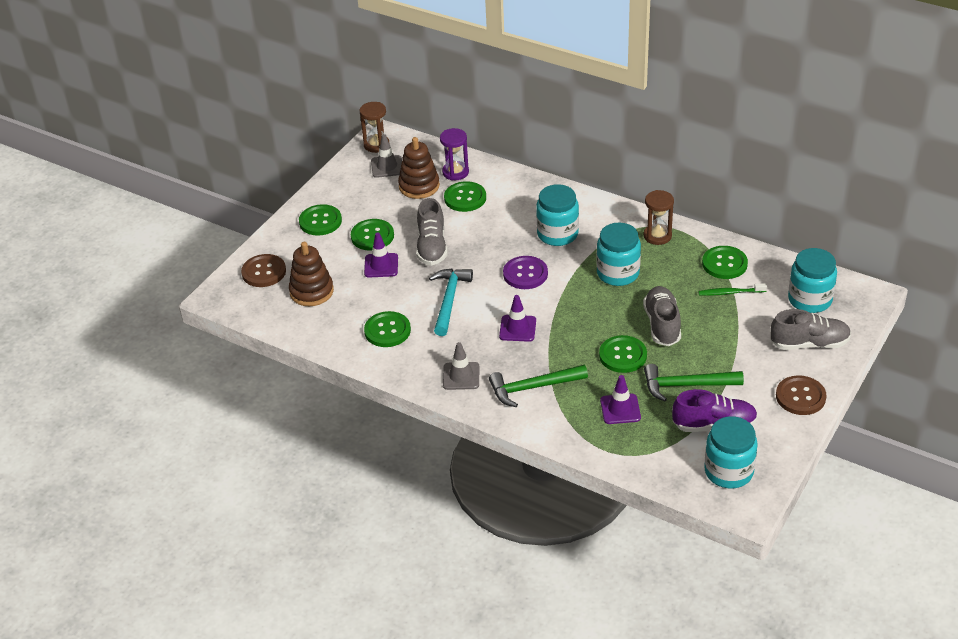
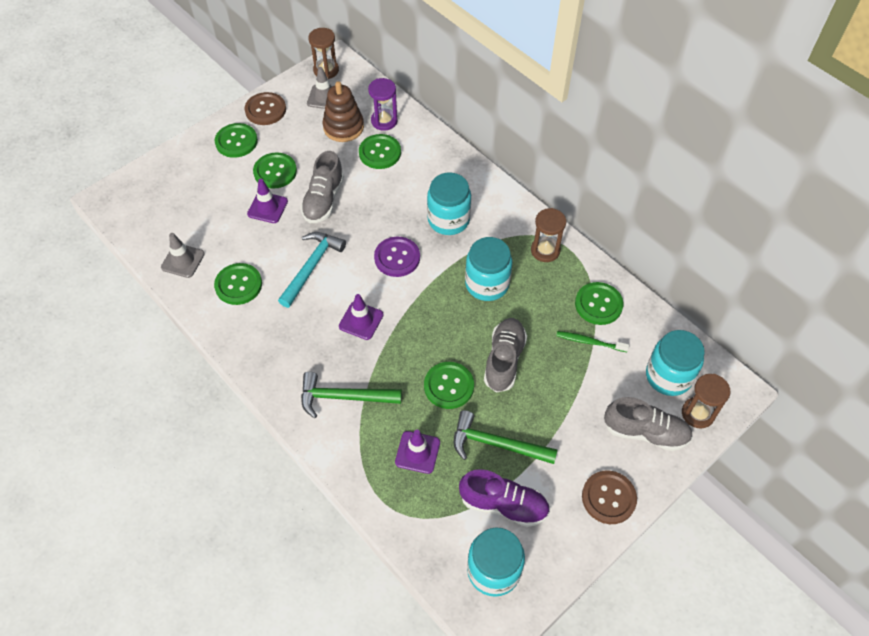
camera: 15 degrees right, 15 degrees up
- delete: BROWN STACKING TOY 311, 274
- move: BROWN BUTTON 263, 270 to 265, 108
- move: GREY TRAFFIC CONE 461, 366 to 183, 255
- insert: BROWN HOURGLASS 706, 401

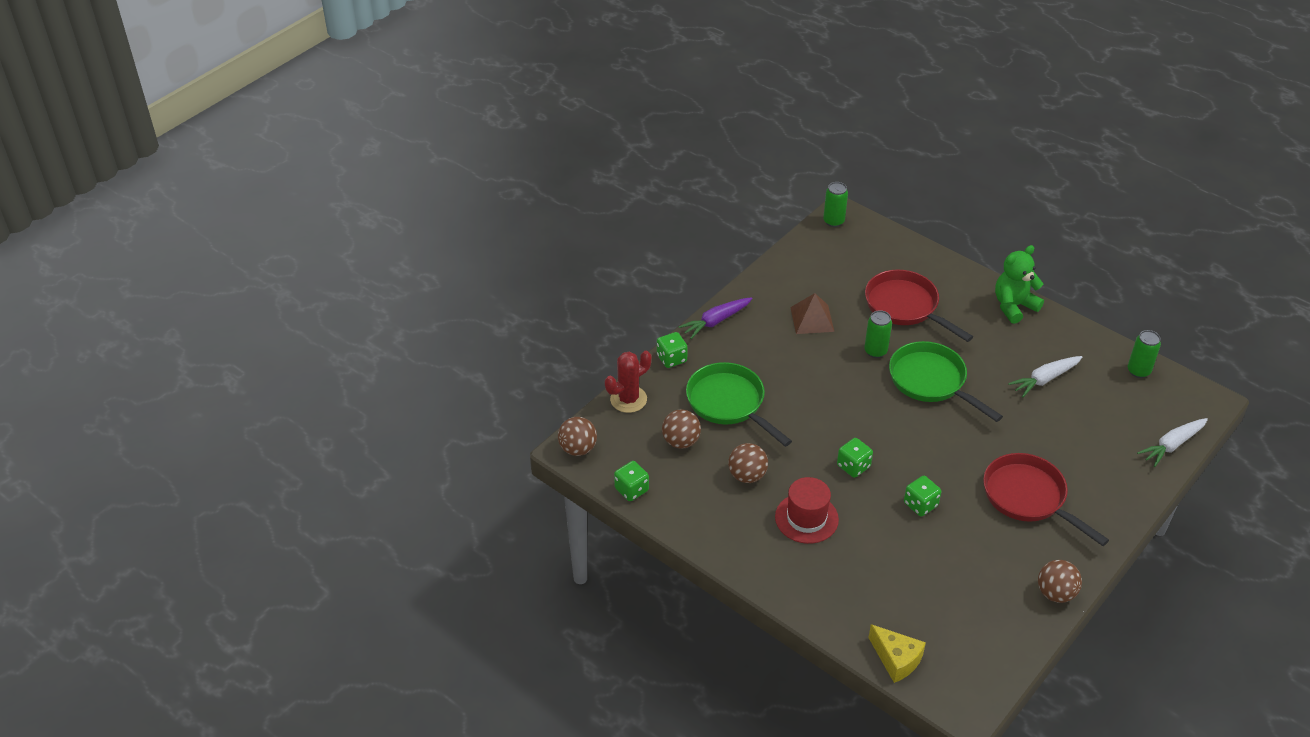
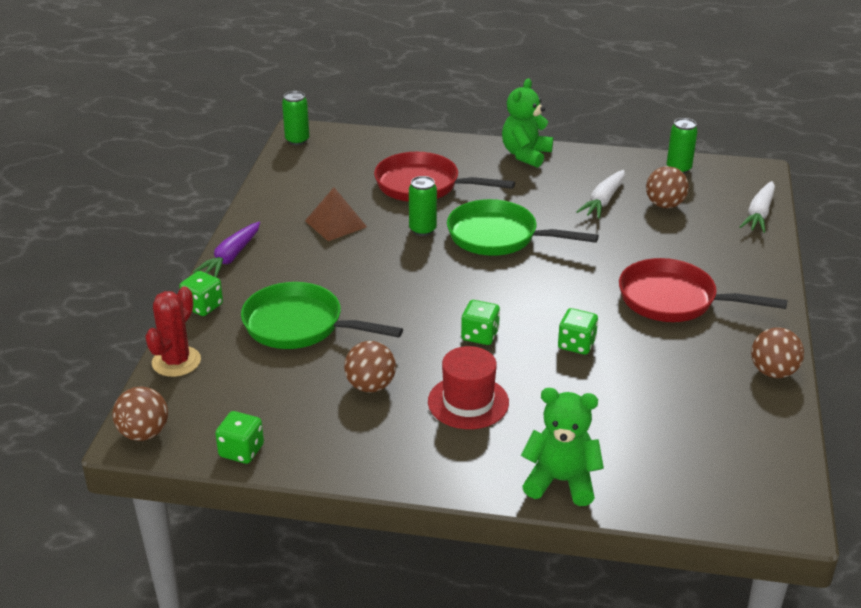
camera: 30 degrees left, 10 degrees down
- move: BROWN BALL 681, 429 to 667, 187
- delete: YELLOW CHEESE 897, 653
- insert: GREEN TEDDY BEAR 562, 447

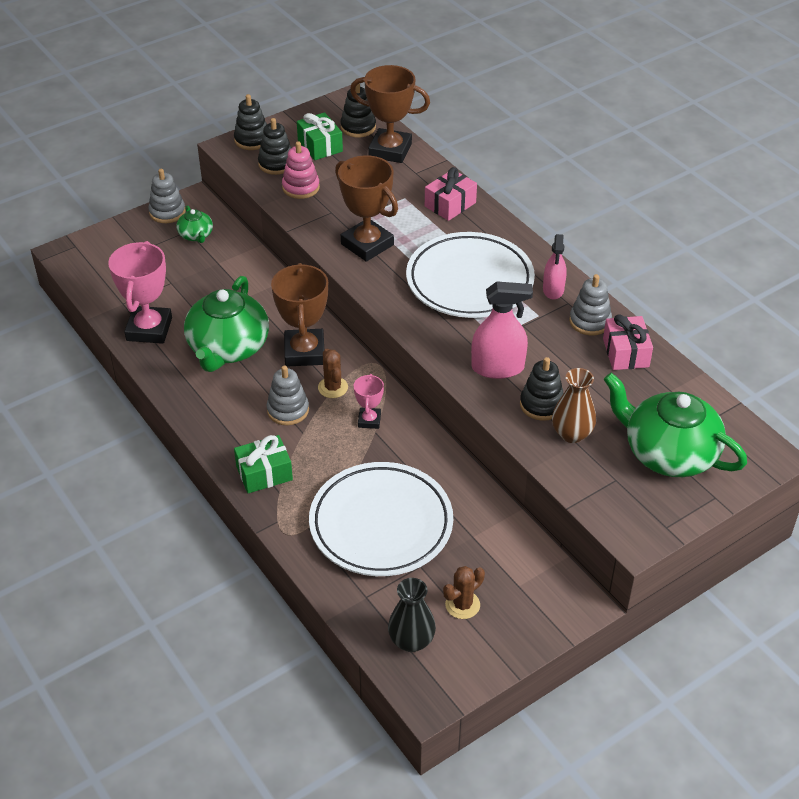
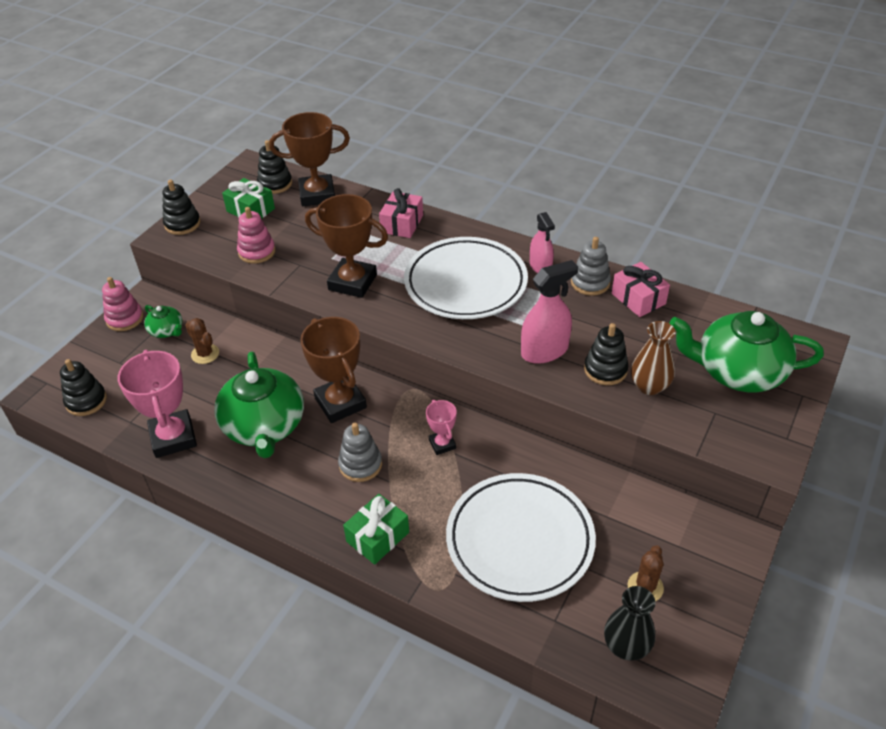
camera: 25 degrees left, 0 degrees up
- move: BLACK STACKING TOY 275, 146 to 83, 387
- recolor: GREY STACKING TOY 167, 196 to PINK STACKING TOY 123, 304
- move: BROWN CACTUS 333, 373 to 202, 341

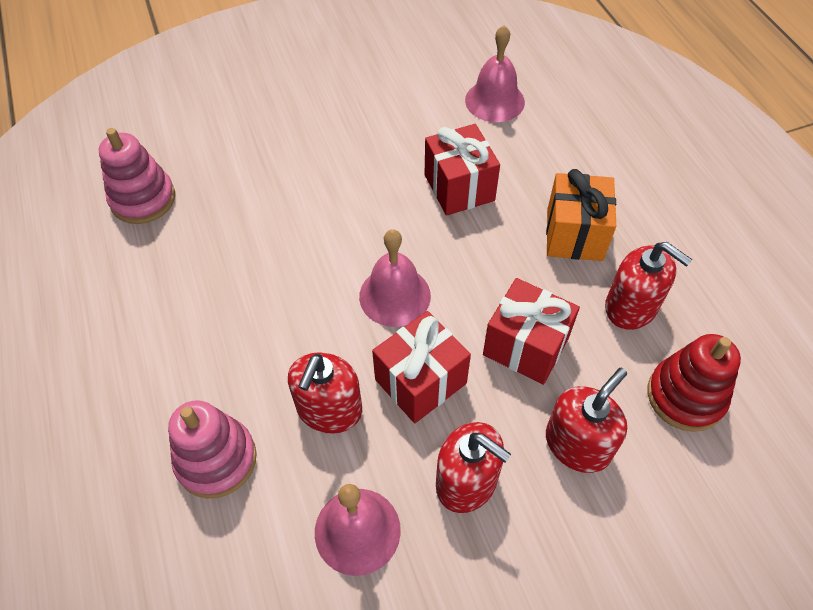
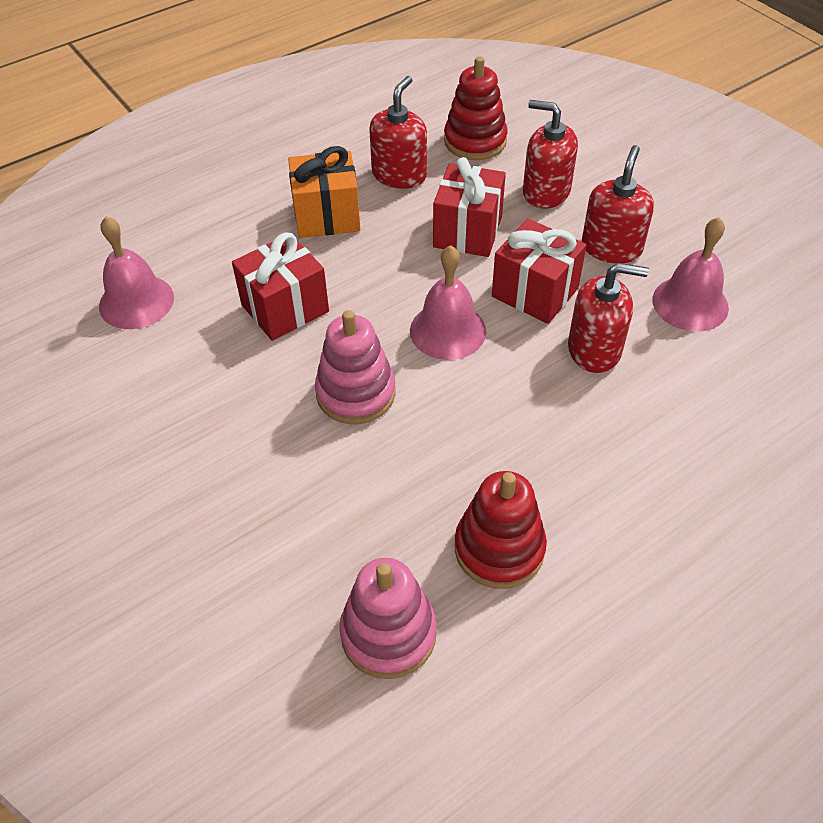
camera: 105 degrees left, 5 degrees down
- move: PINK STACKING TOY 212, 449 to 355, 367
- insert: RED STACKING TOY 501, 530

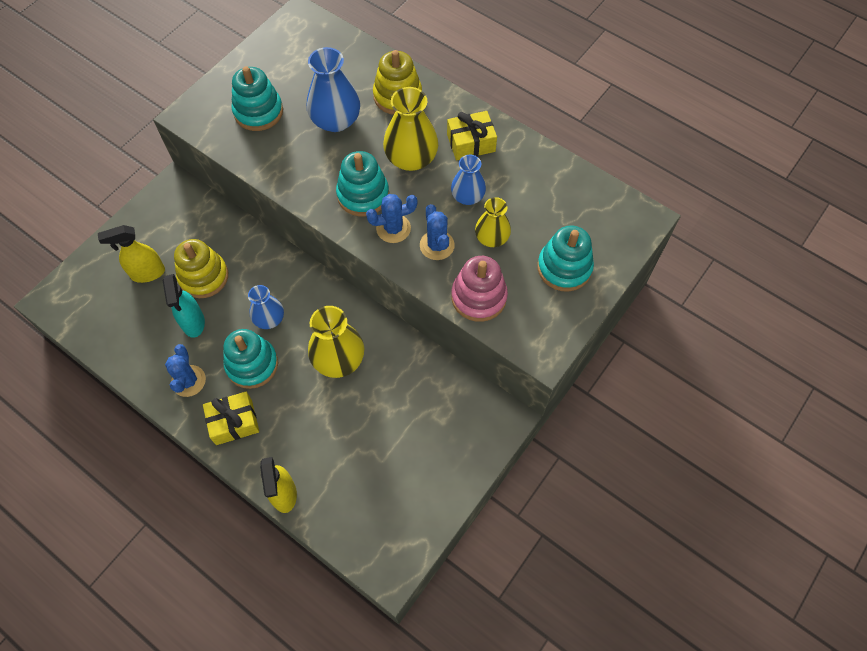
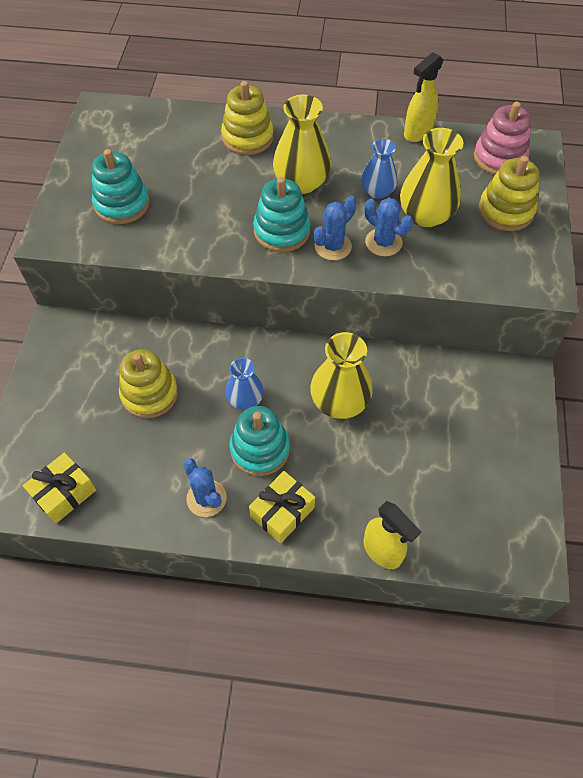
camera: 30 degrees left, 5 degrees down
- delete: BLUE VASE 333, 89
- move: YELLOW GIFT 472, 135 to 59, 488
- resize: YELLOW VASE 493, 222 = 431, 177 x1.60
- move: YELLOW SPRAY BOTTLE 131, 254 to 424, 97
- recolor: TURQUOISE STACKING TOY 565, 258 to YELLOW STACKING TOY 509, 193
- move: PINK STACKING TOY 479, 289 to 502, 138
- delete: TURQUOISE SPRAY BOTTLE 184, 306

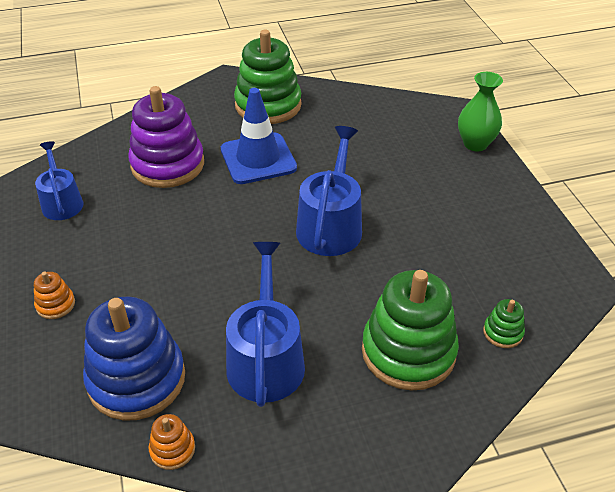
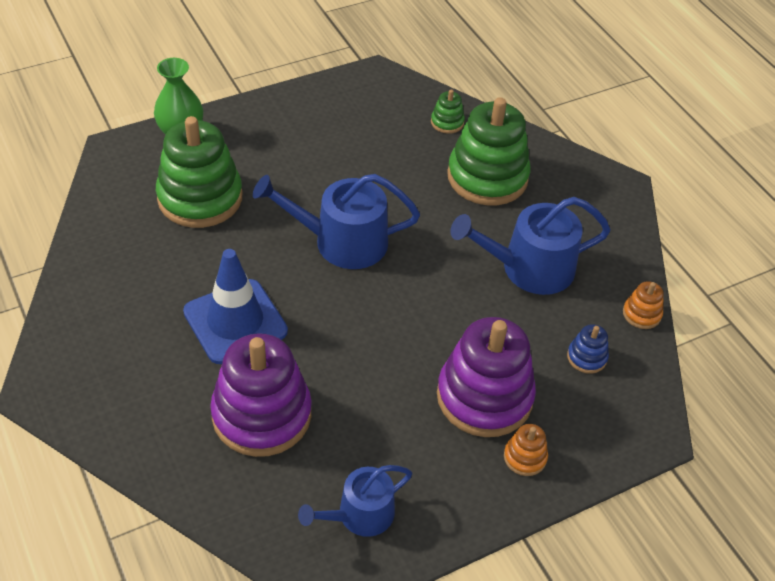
camera: 105 degrees left, 5 degrees up
- move: GREEN STACKING TOY 268, 77 to 199, 172
- resize: BLUE STACKING TOY 134, 359 = 588, 349 x0.43
- insert: PURPLE STACKING TOY 486, 377

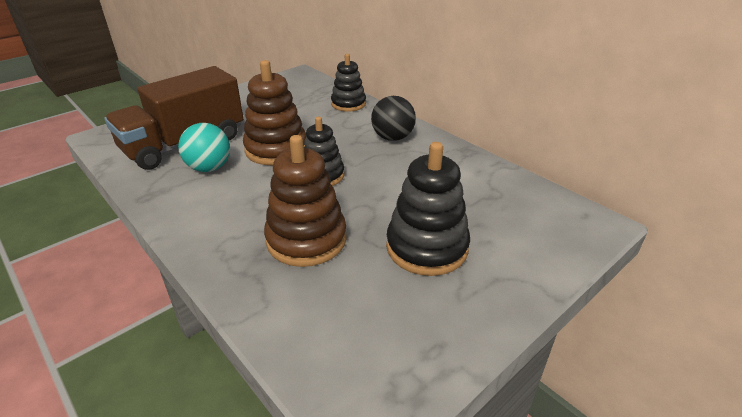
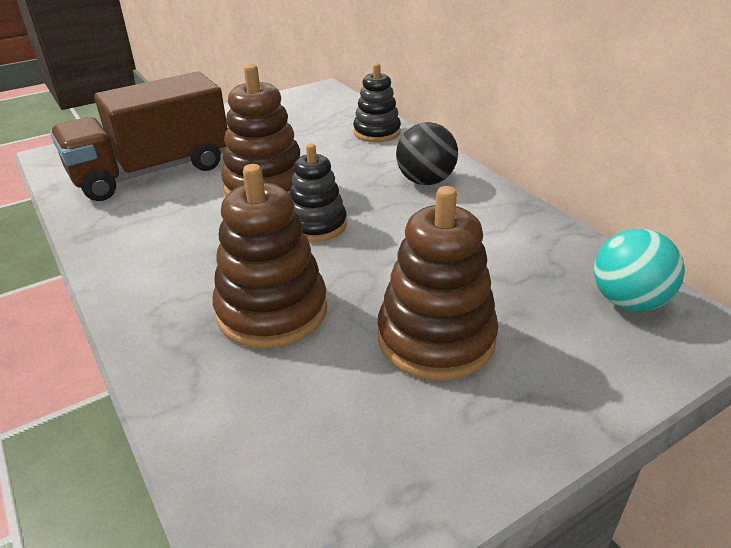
camera: 10 degrees right, 0 degrees up
- move: TURQUOISE BALL 204, 147 to 639, 270
- recolor: BLACK STACKING TOY 428, 209 to BROWN STACKING TOY 438, 283

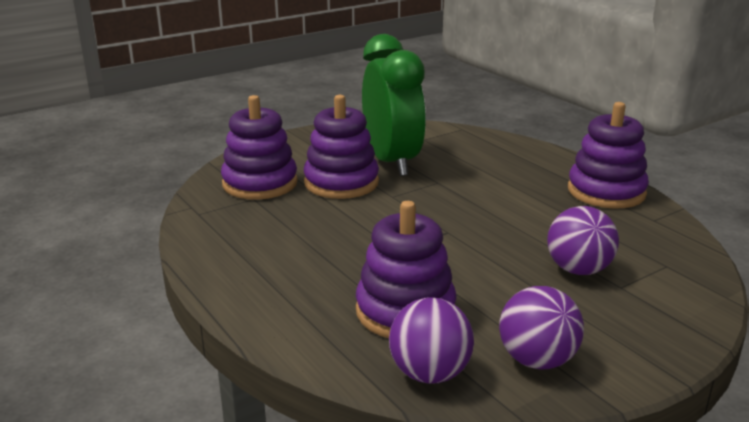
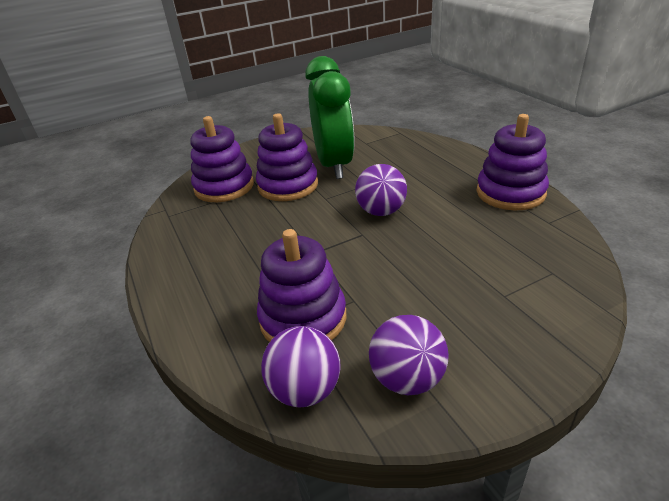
camera: 10 degrees right, 10 degrees up
- move: PURPLE BALL 583, 240 to 381, 190

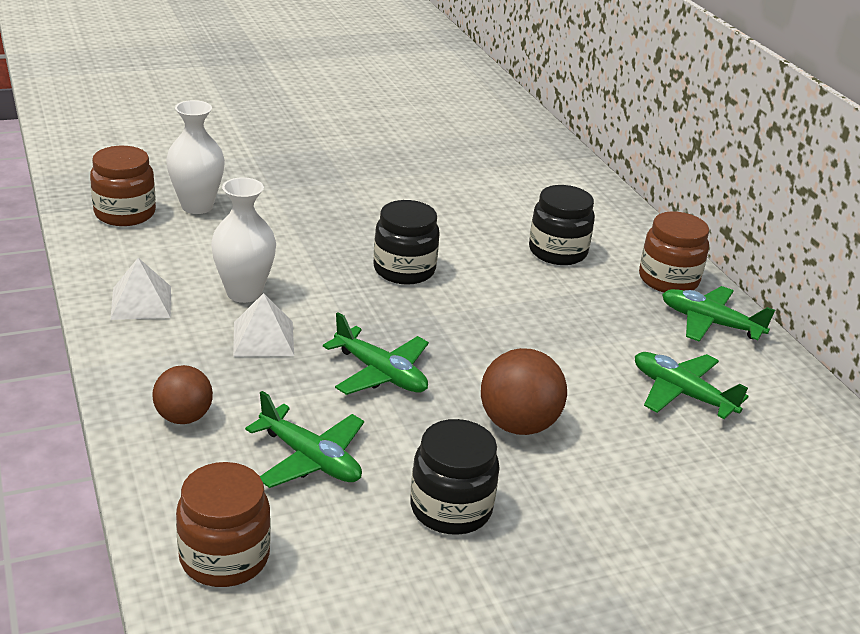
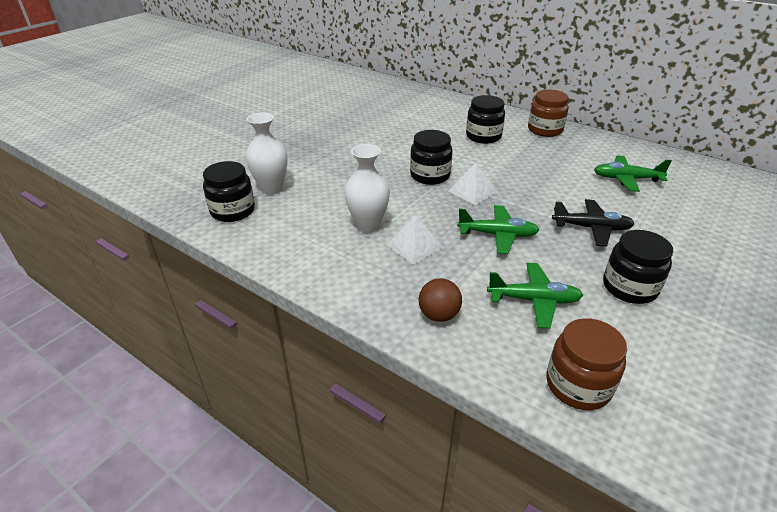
camera: 30 degrees left, 5 degrees up
- recolor: BROWN JAR 123, 186 to BLACK JAR 229, 191
- move: WHITE PYRAMID 140, 289 to 473, 184
- delete: GREEN PLANE 718, 314
- replace: BROWN BALL 524, 391 to BLACK PLANE 593, 223

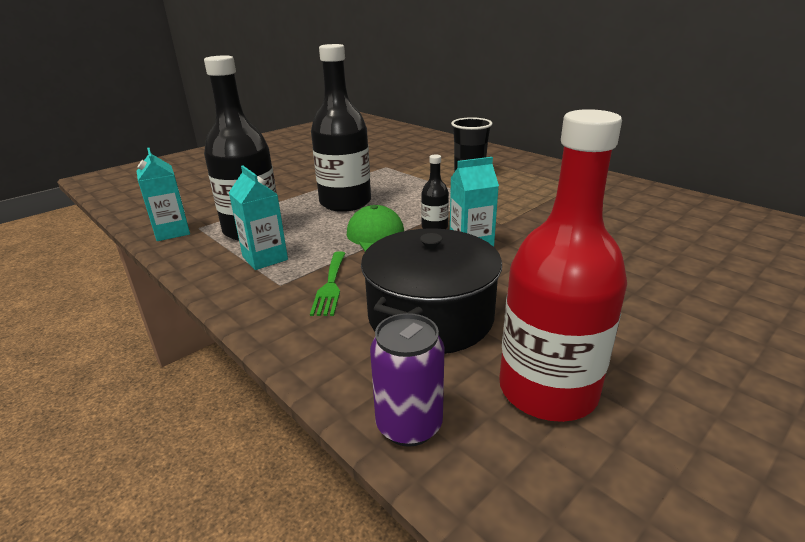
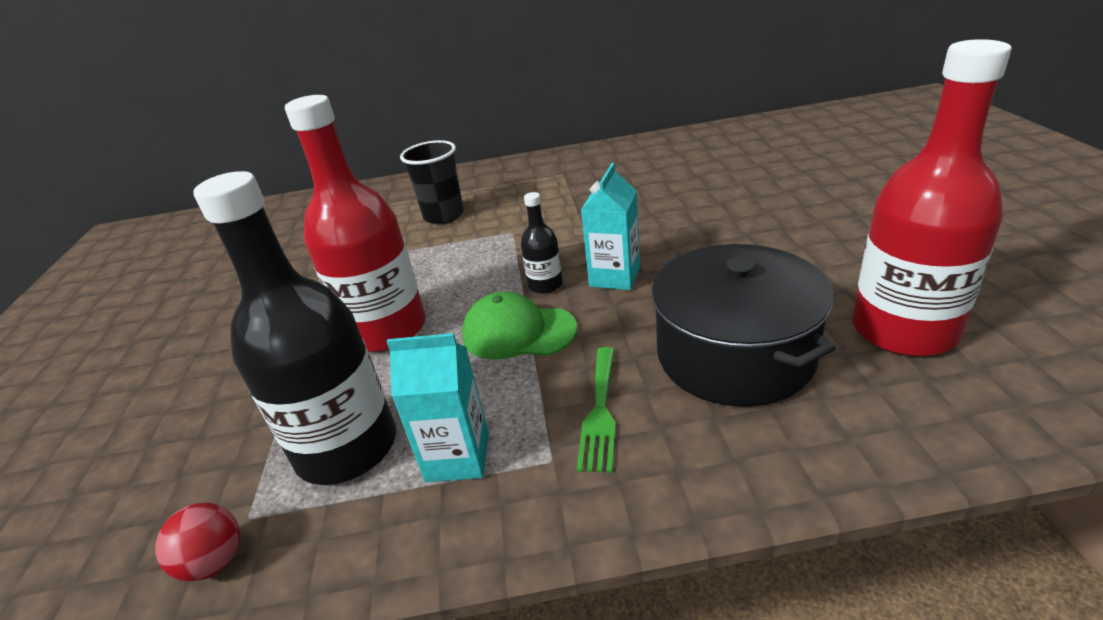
camera: 50 degrees left, 5 degrees up
- recolor: BLACK BOTTLE 341, 128 to RED BOTTLE 355, 223
- replace: TURQUOISE CARTON 163, 194 to RED BALL 197, 542
- rotate: GREEN FORK 328, 283 = 596, 410 60 degrees clockwise
- delete: PURPLE CAN 407, 380

